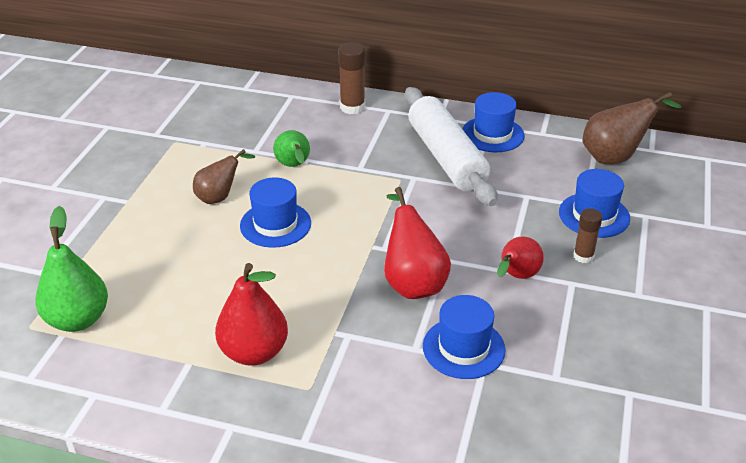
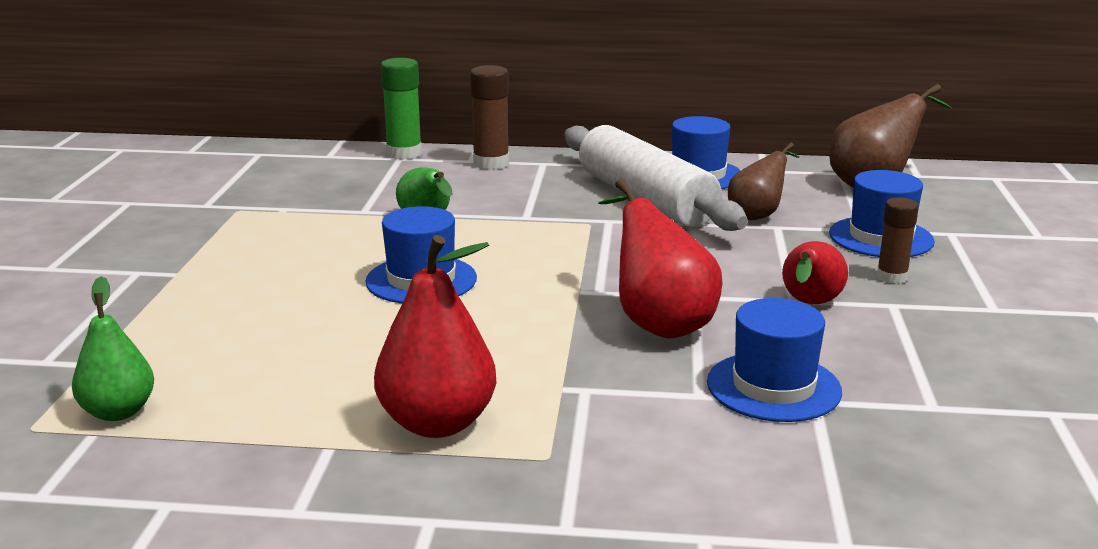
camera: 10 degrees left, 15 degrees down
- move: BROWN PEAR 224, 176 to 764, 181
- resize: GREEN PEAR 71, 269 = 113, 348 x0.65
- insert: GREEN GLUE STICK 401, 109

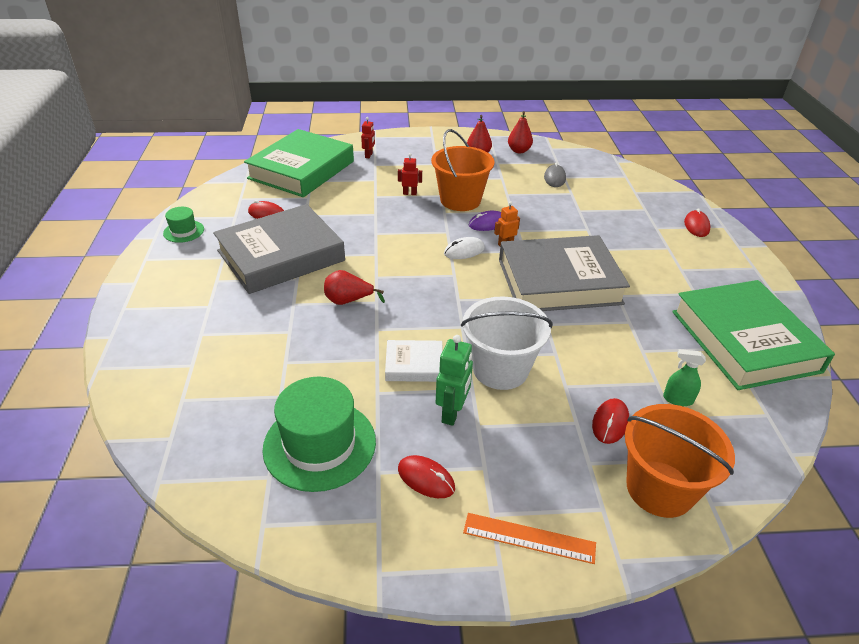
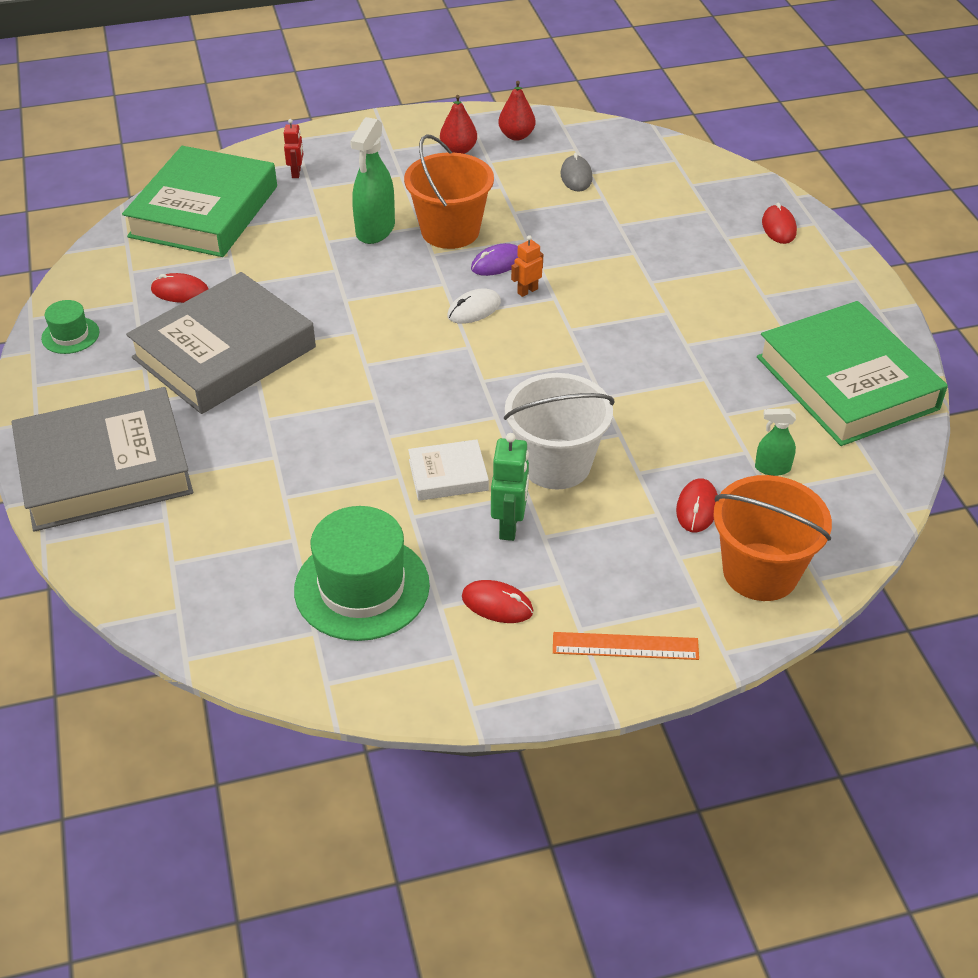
camera: 10 degrees left, 5 degrees up
- replace: RED ROBOT 410, 174 to GREEN SPRAY BOTTLE 372, 180
- move: GREY BOOK 564, 273 to 102, 459
- delete: RED PEAR 354, 287

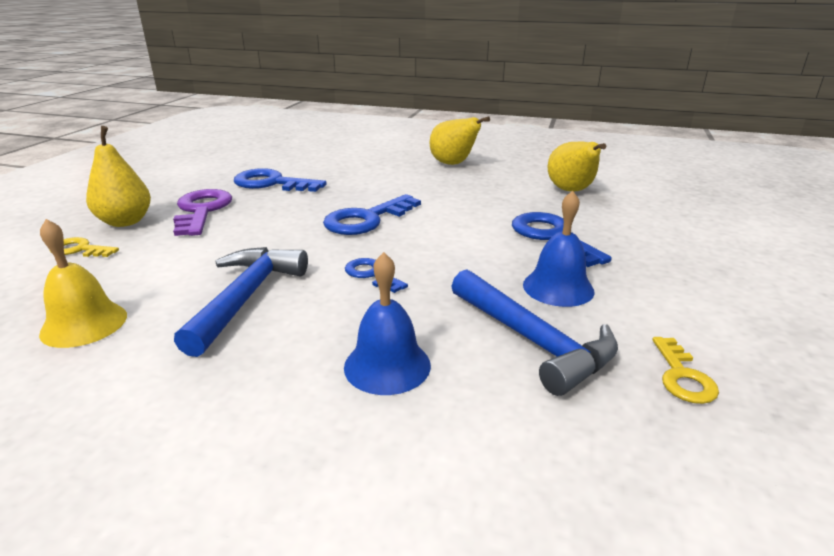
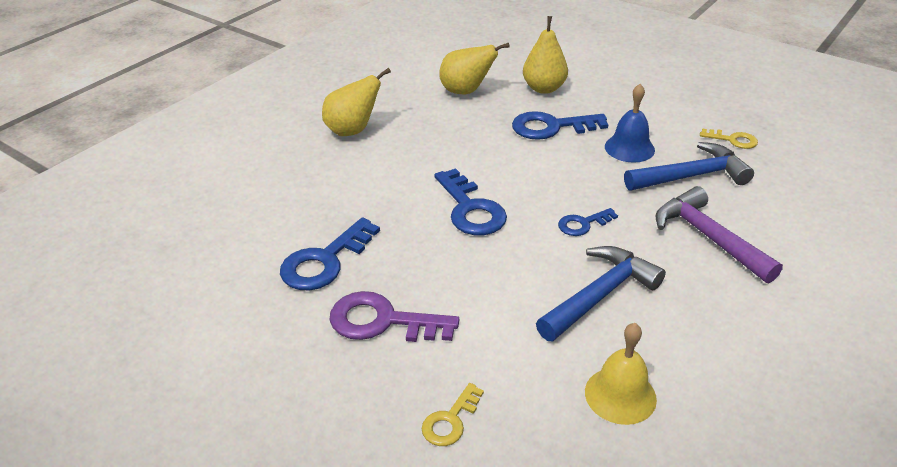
camera: 70 degrees left, 10 degrees up
- move: YELLOW PEAR 118, 176 to 545, 55
- rotate: BLUE HAMMER 241, 302 = 601, 293 105 degrees clockwise
- replace: BLUE BELL 387, 323 to PURPLE HAMMER 719, 234

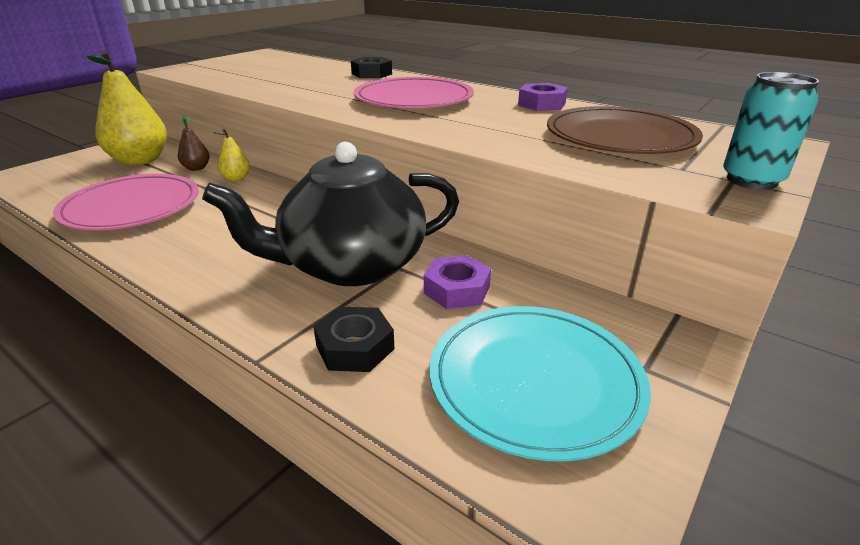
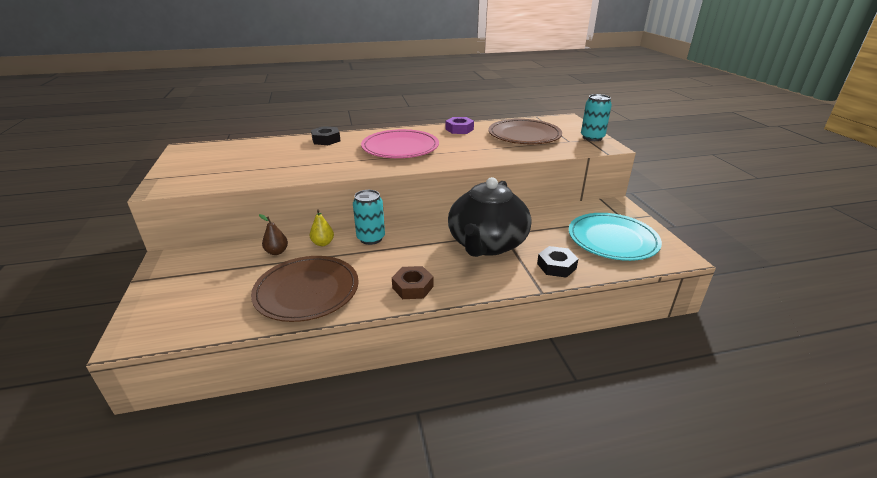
camera: 50 degrees left, 0 degrees up
- delete: YELLOW PEAR 127, 108
- recolor: PINK PLATE 126, 202 to BROWN PLATE 305, 289
- delete: PURPLE NUT 457, 282
- insert: TURQUOISE CAN 369, 217
- insert: BROWN NUT 412, 282

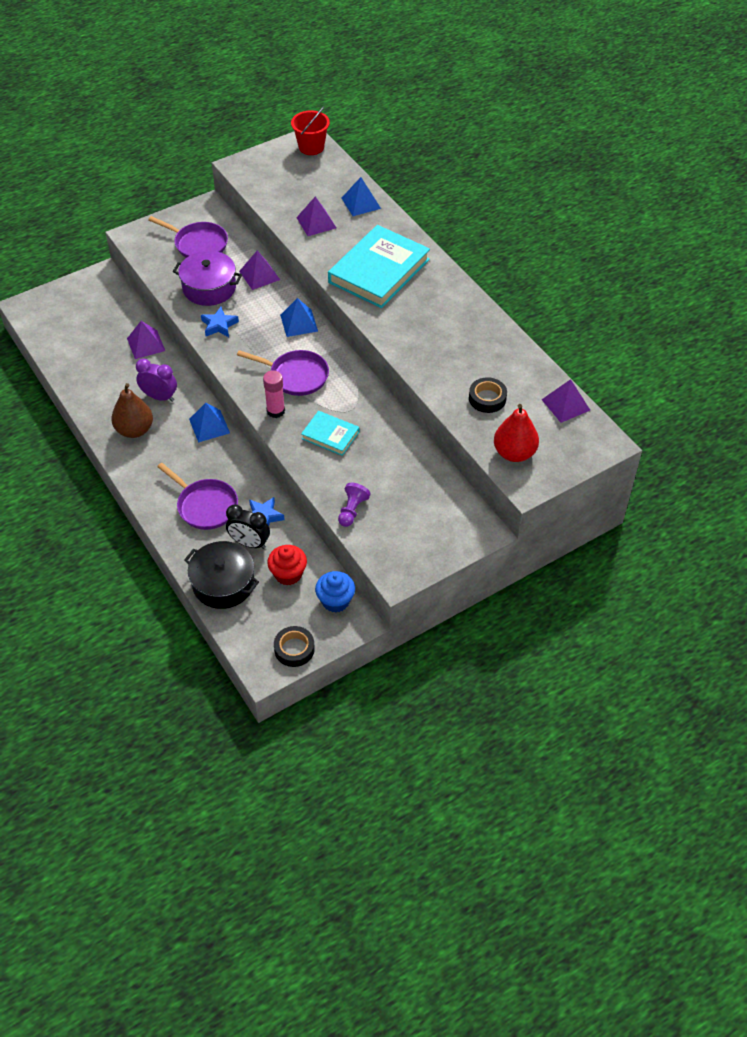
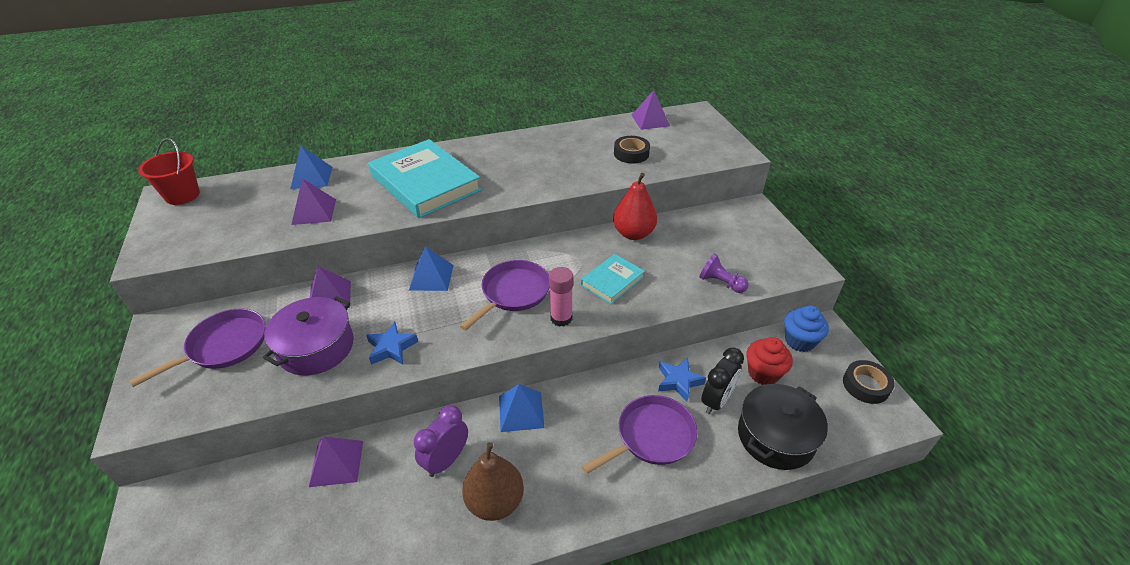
camera: 75 degrees left, 10 degrees down
- move: RED PEAR 516, 433 to 635, 206

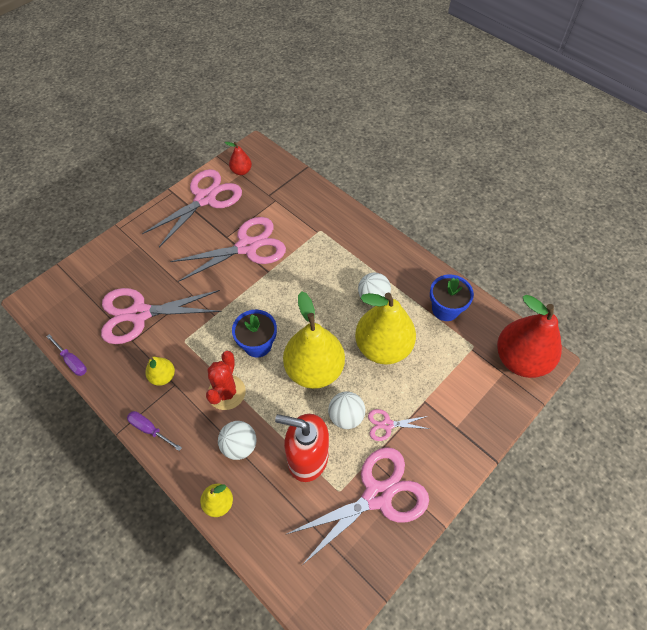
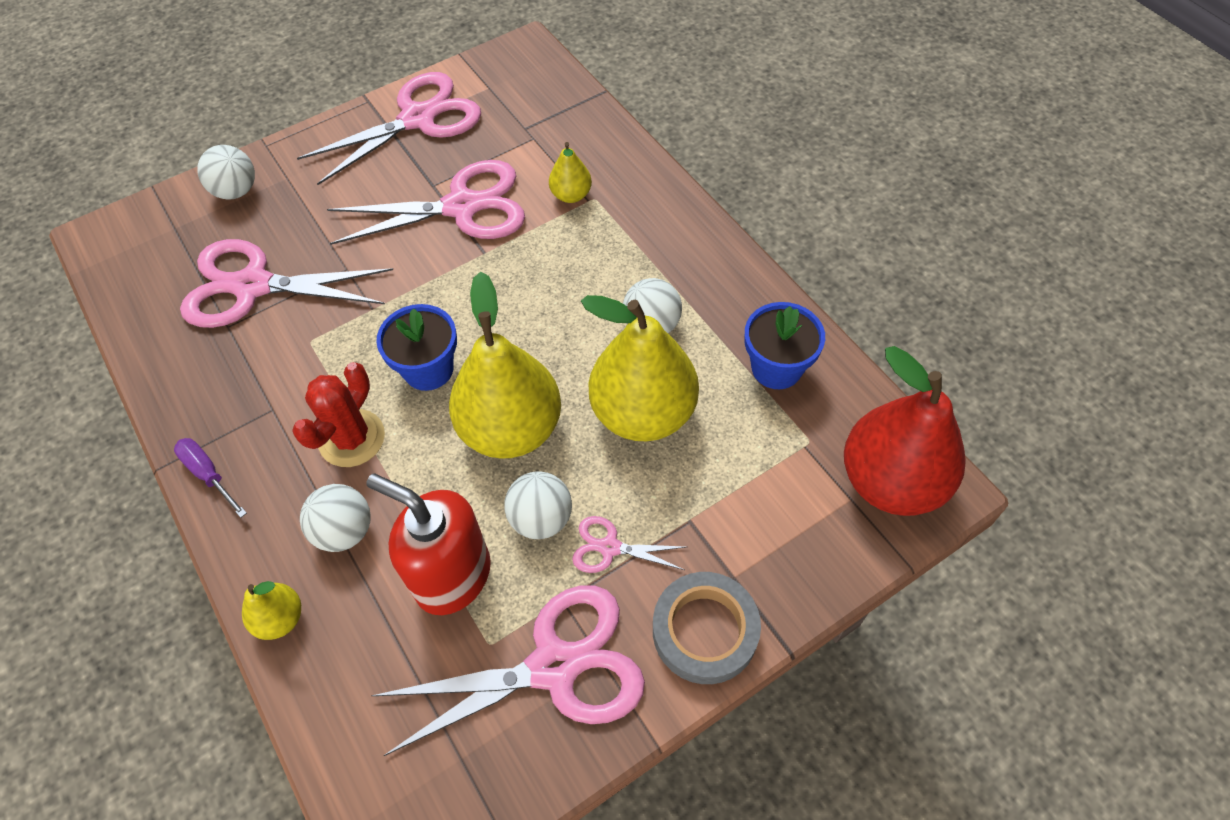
camera: 15 degrees right, 0 degrees up
- delete: RED PEAR 238, 158
- delete: PURPLE SCREWDRIVER 66, 355
- move: YELLOW PEAR 160, 371 to 570, 172
- insert: WHITE BALL 226, 172
- insert: GREY TAPE 707, 628

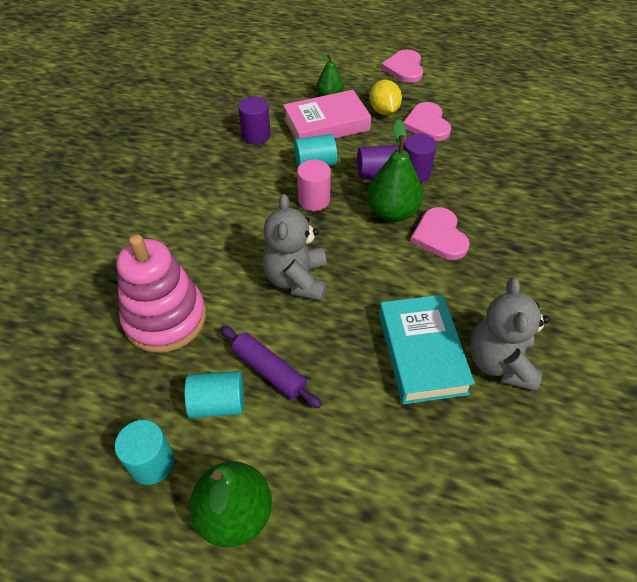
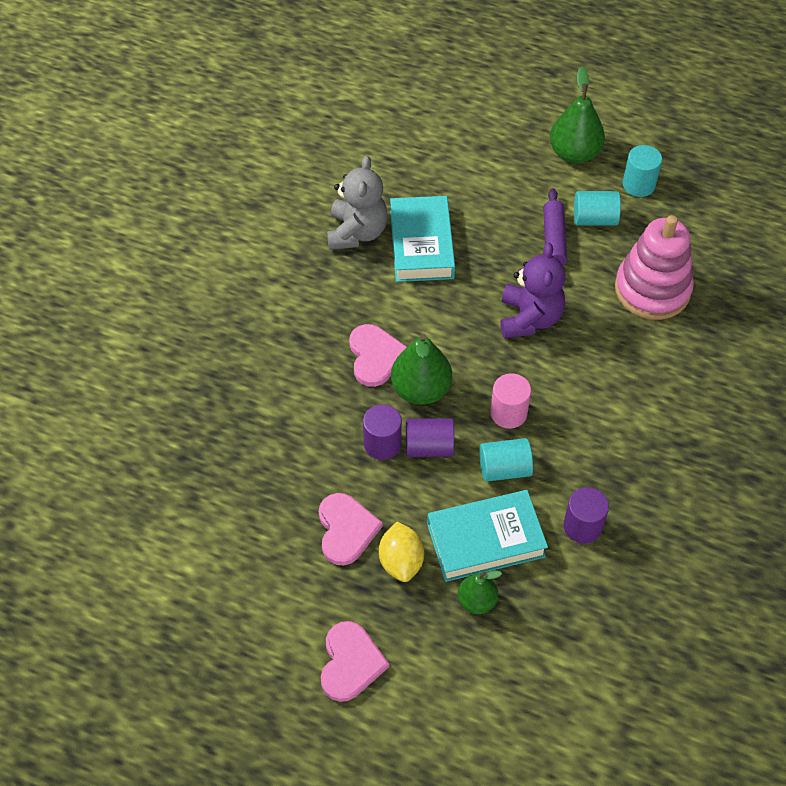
camera: 175 degrees left, 5 degrees up
- recolor: PINK BOOK 327, 114 to TURQUOISE BOOK 487, 536
- recolor: GREY TEDDY BEAR 294, 247 to PURPLE TEDDY BEAR 533, 290
- rotate: PURPLE ROLLING PIN 271, 366 = 555, 226 45 degrees clockwise

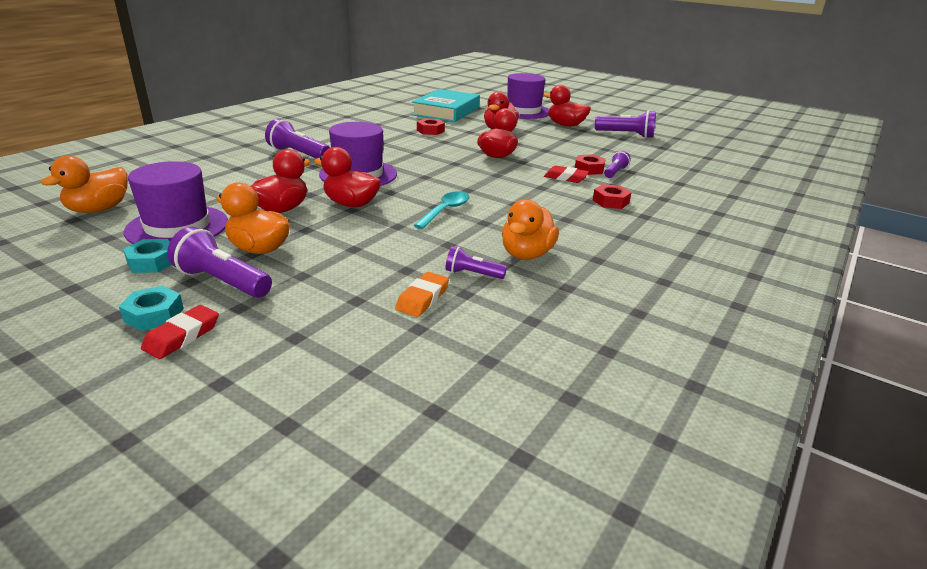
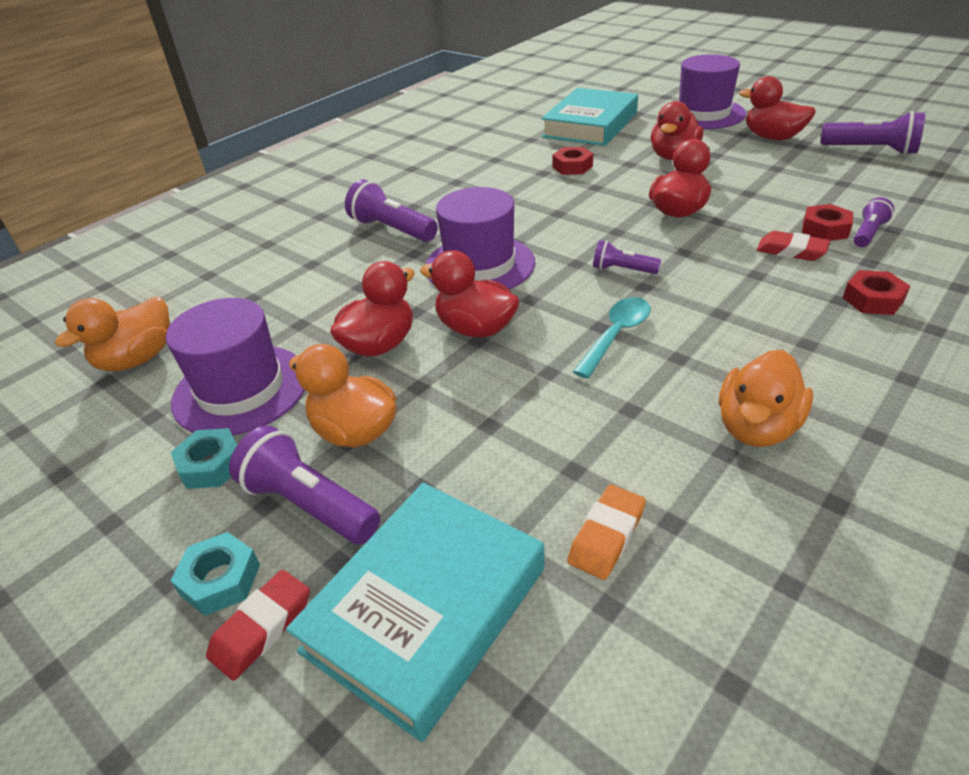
camera: 10 degrees right, 10 degrees up
- move: PURPLE FLASHLIGHT 476, 262 to 627, 257
- insert: TURQUOISE BOOK 415, 612

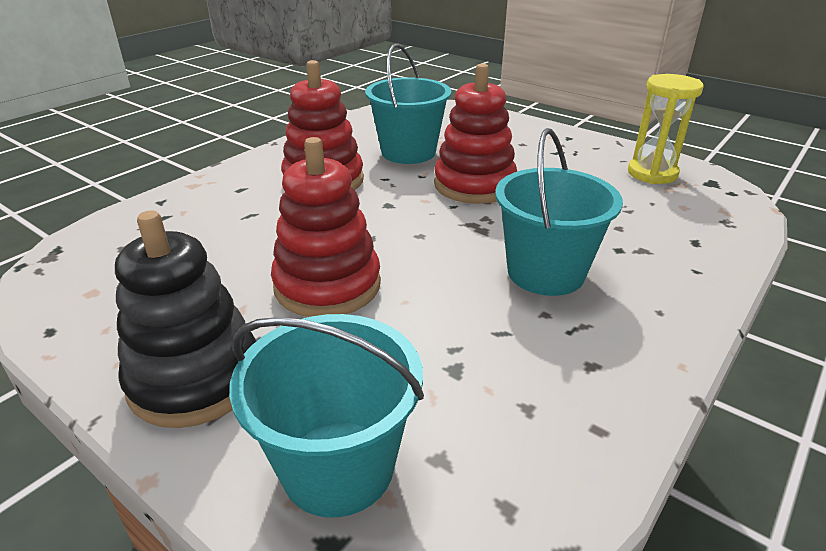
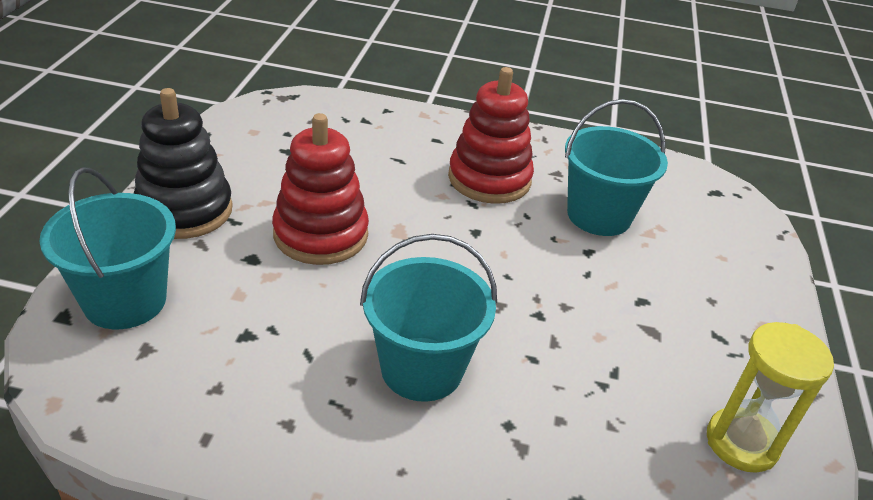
camera: 60 degrees right, 5 degrees up
- delete: RED STACKING TOY 475, 133

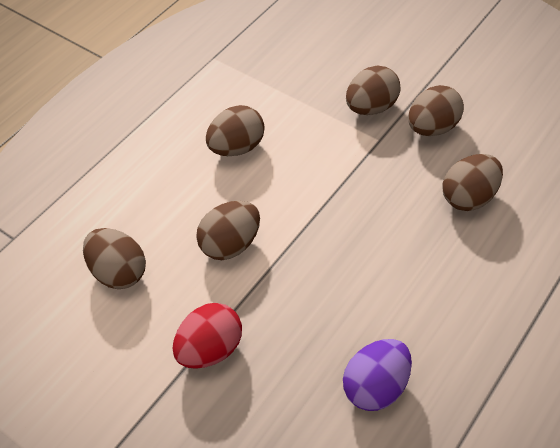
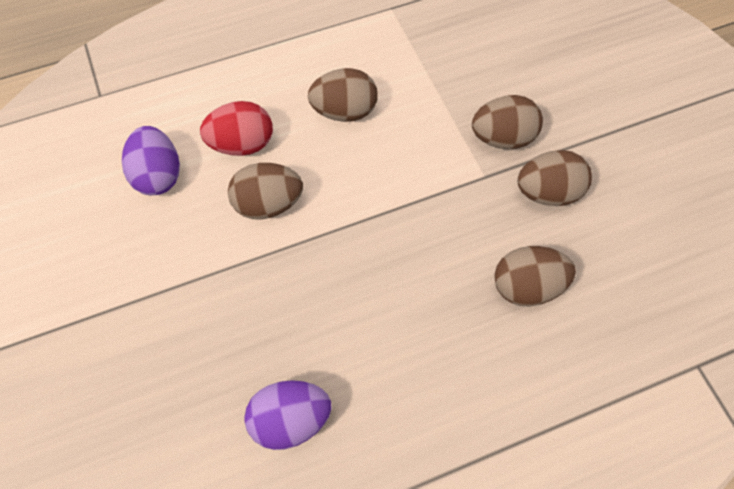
camera: 30 degrees right, 10 degrees up
- recolor: BROWN EGG 114, 258 to PURPLE EGG 151, 160
- move: RED EGG 207, 336 to 236, 128

